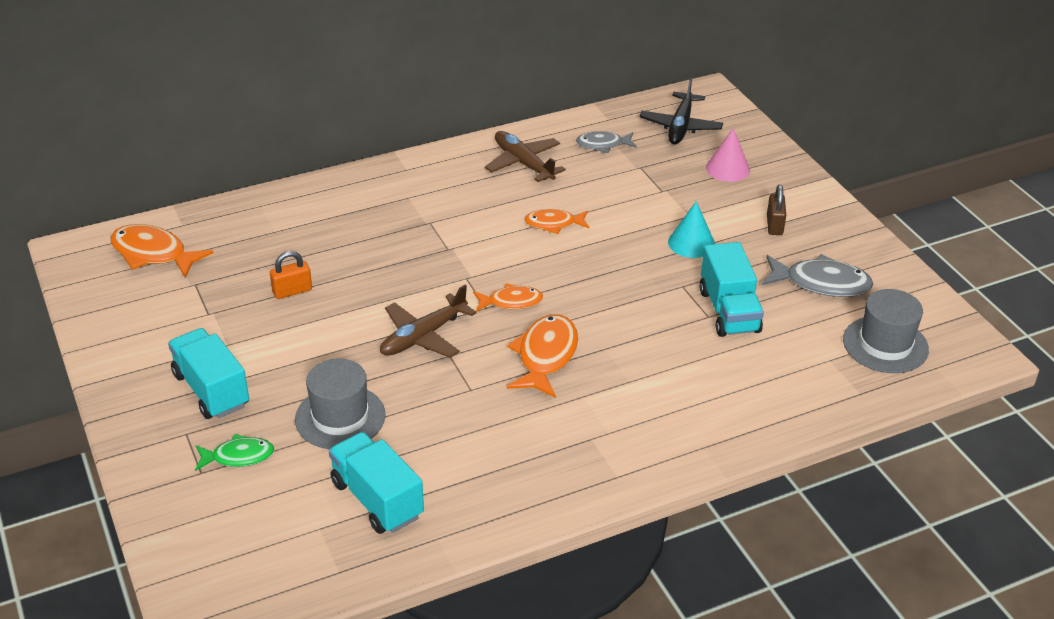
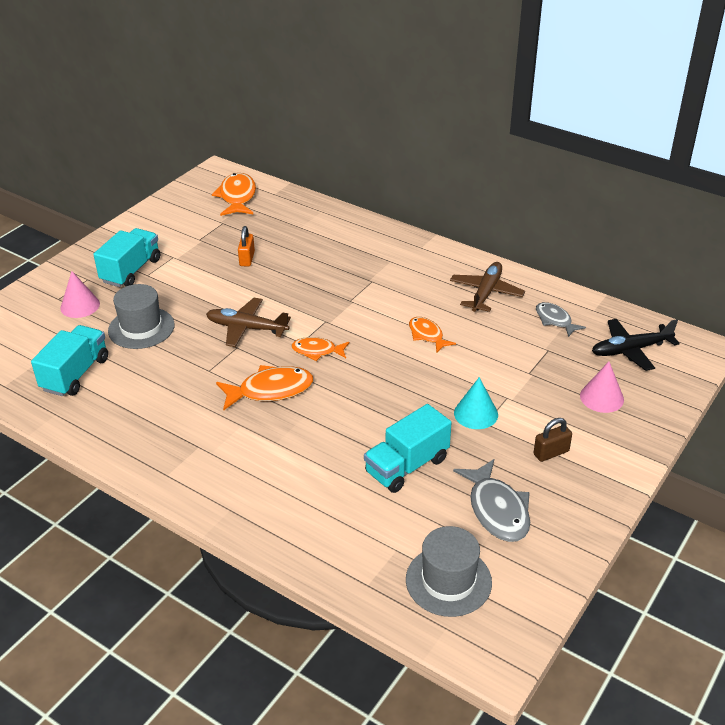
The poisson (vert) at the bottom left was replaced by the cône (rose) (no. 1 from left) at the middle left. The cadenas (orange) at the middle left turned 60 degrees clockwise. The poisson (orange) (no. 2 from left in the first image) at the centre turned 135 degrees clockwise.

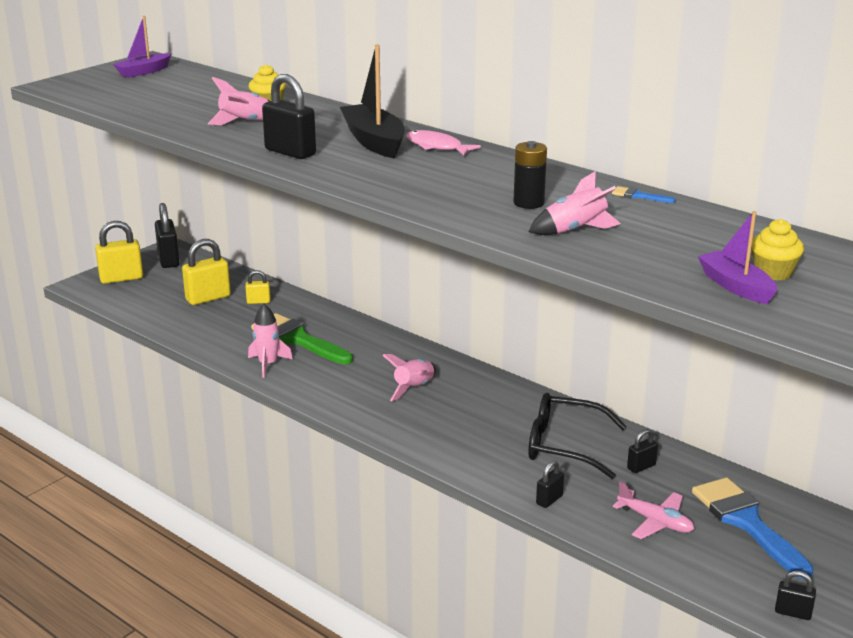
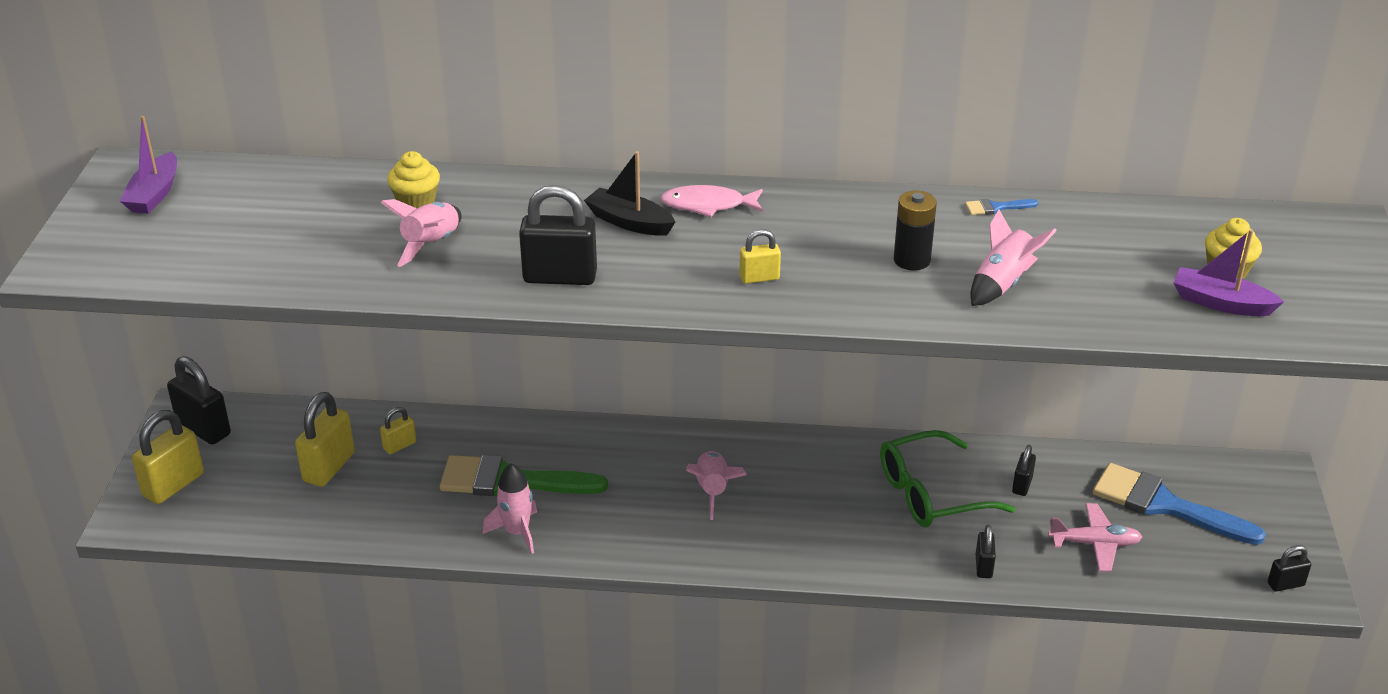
The cadenas (jaune) (no. 4 from left) at the centre appeared. The lunettes (noir) at the bottom right became the lunettes (vert) at the bottom right. The bateau (noir) at the top centre changed to 0.64 times the size.

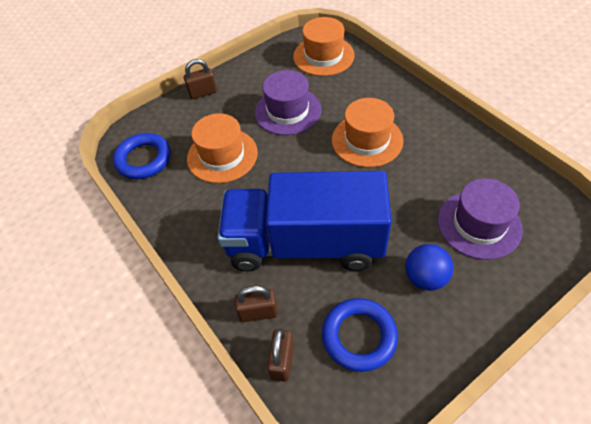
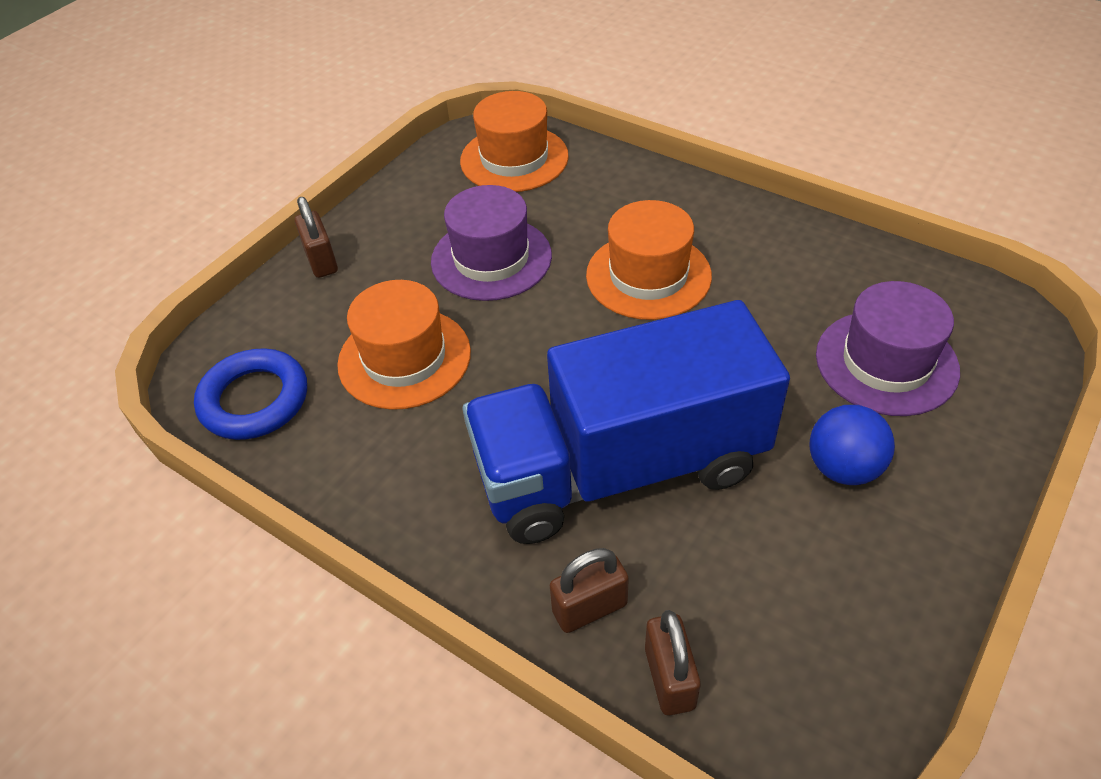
The anneau (bleu) (no. 2 from left) at the bottom centre disappeared. The cadenas (marron) (no. 1 from left) at the top centre turned 75 degrees counterclockwise.

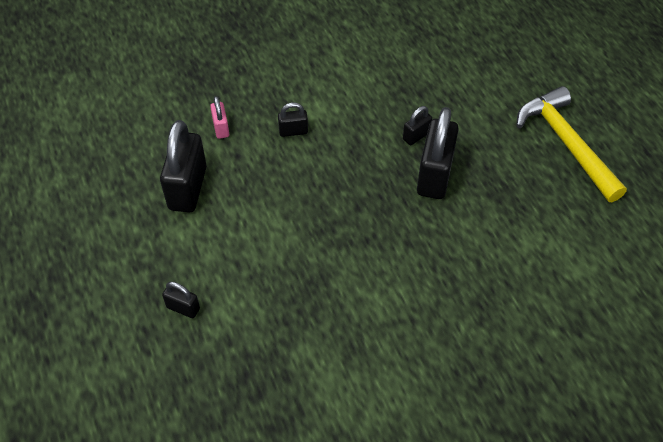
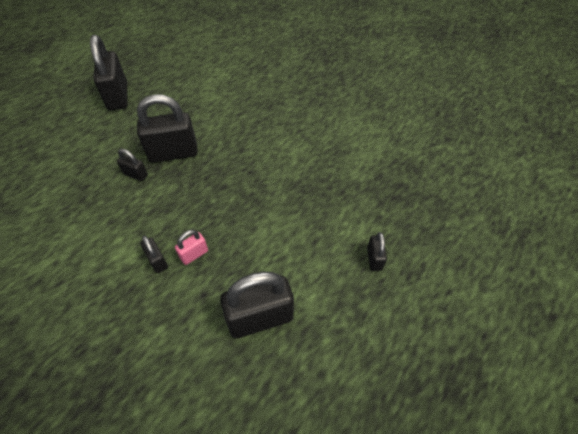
The cadenas (rose) moved from the top left to the middle left. The marteau (jaune) at the top right was replaced by the cadenas (noir) (no. 1 from left) at the top left.

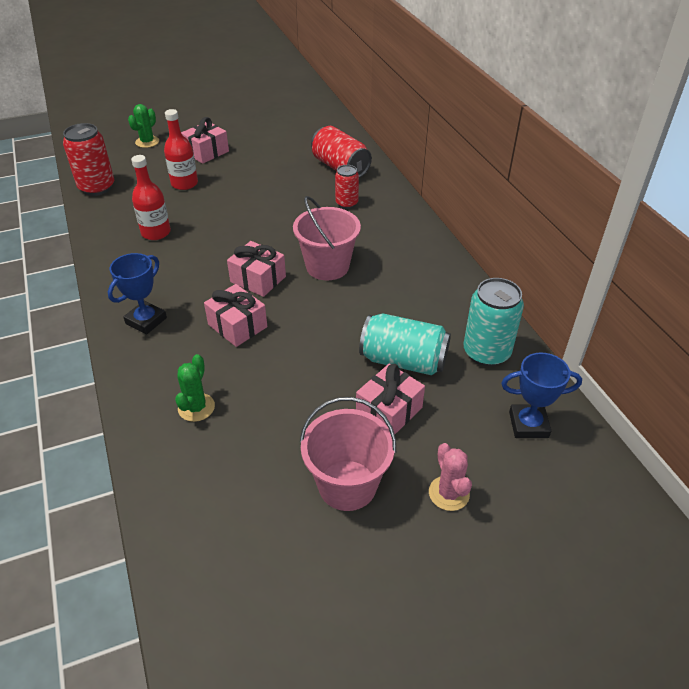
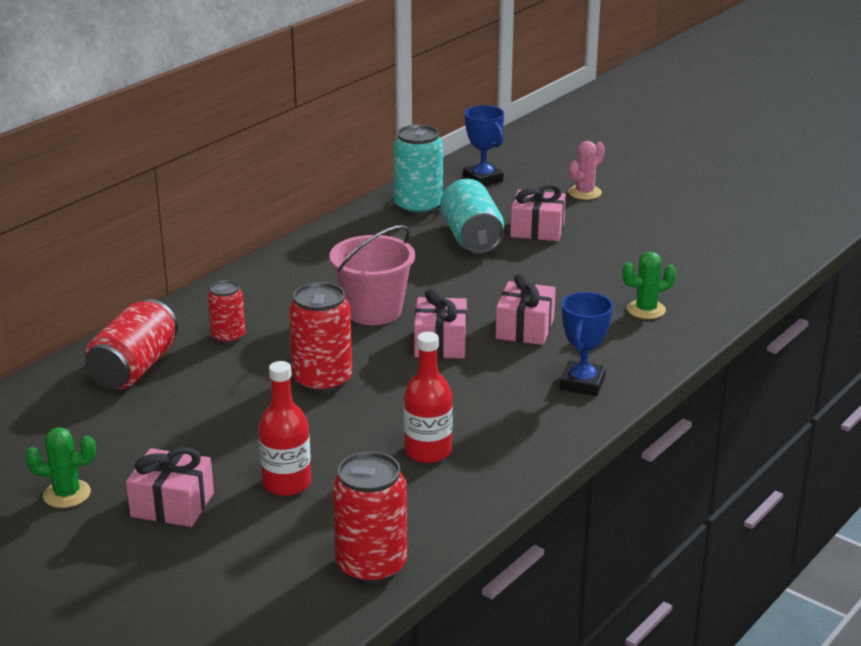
The seau (rose) (no. 2 from left) at the centre disappeared. The canette (rouge) (no. 3 from left) at the centre appeared. The cactus (vert) (no. 1 from left) moved from the top left to the bottom left. The trophée (bleu) (no. 1 from left in the first image) at the middle left turned 75 degrees counterclockwise.

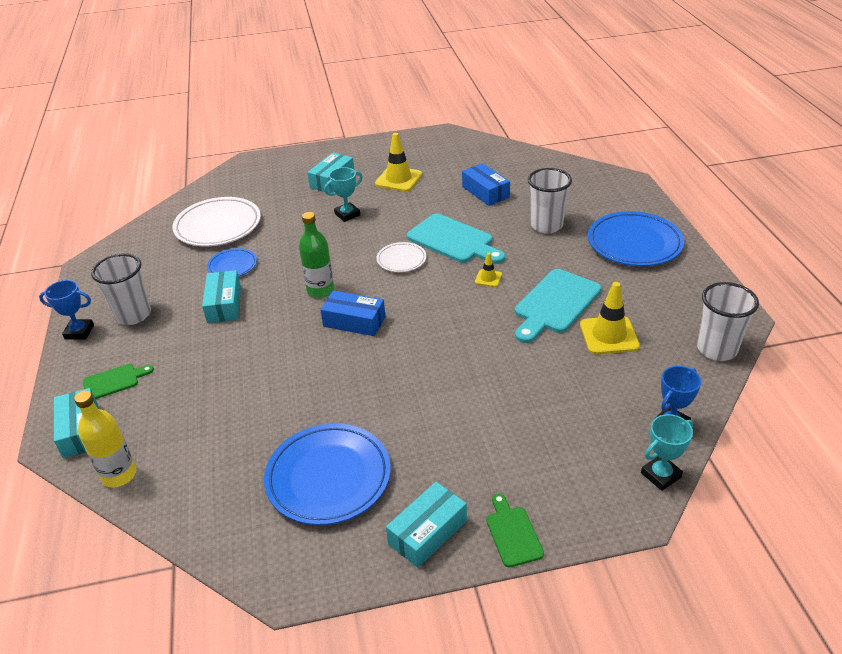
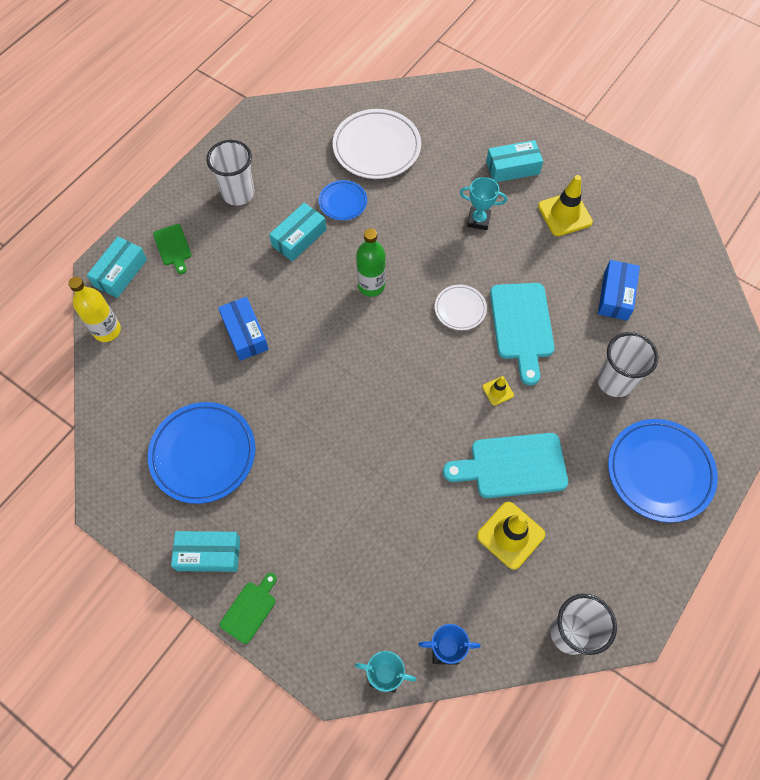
The trophée (bleu) (no. 1 from left) at the middle left disappeared. The boîte (bleu) (no. 1 from left) moved from the centre to the middle left. The planche à découper (vert) (no. 1 from left) at the middle left turned 45 degrees clockwise.

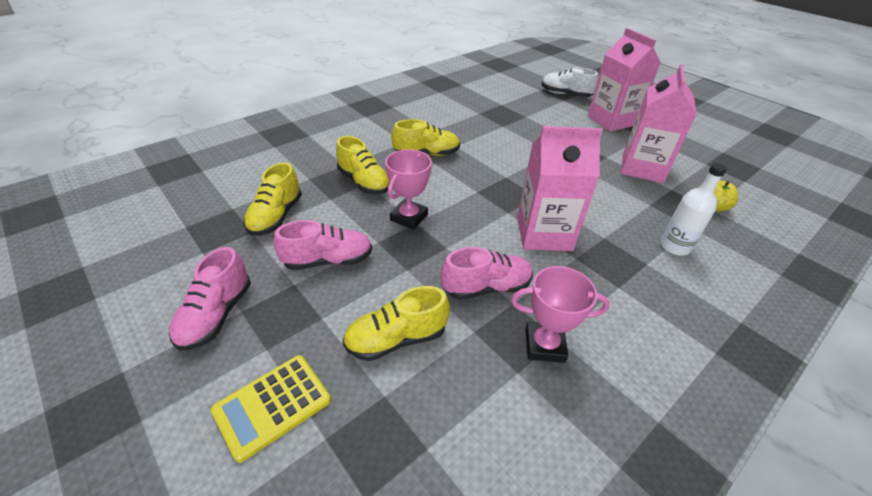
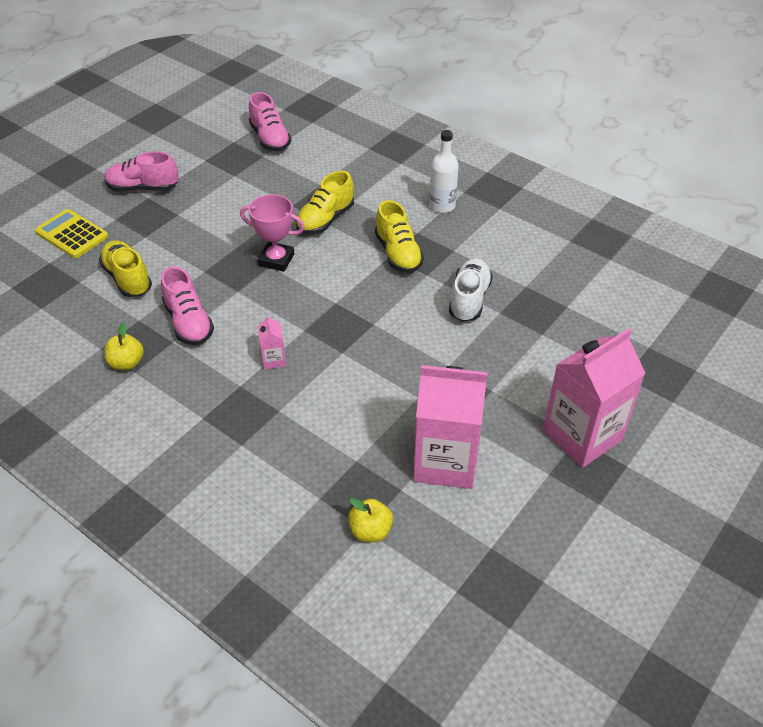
The chaussure (jaune) (no. 1 from left) at the middle left disappeared. The chaussure (rose) (no. 2 from left in the first image) moved from the centre to the top centre. The chaussure (blanc) moved from the top centre to the centre. The bouteille (blanc) moved from the middle right to the top centre. The trophée (rose) (no. 2 from left) at the centre was replaced by the pomme (jaune) (no. 1 from left) at the middle left. The brique de lait (rose) (no. 1 from left) at the centre changed to 0.42 times the size.

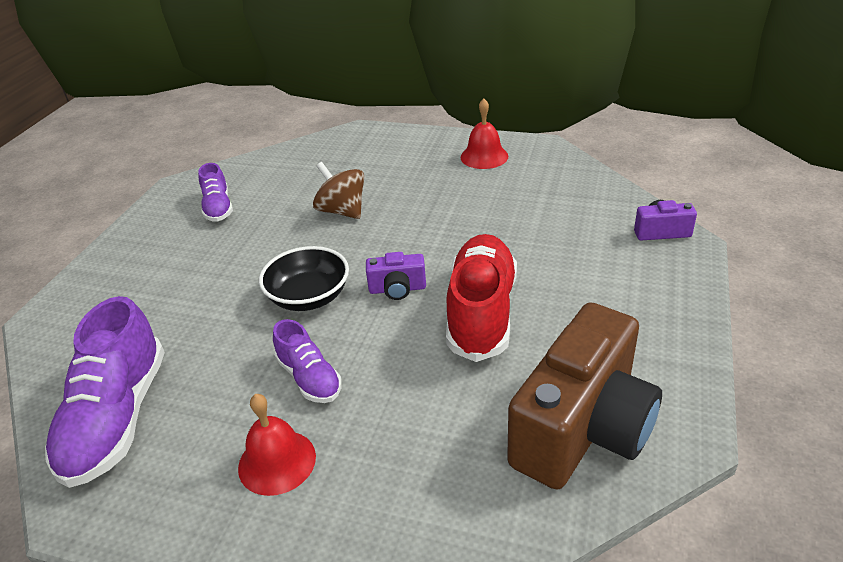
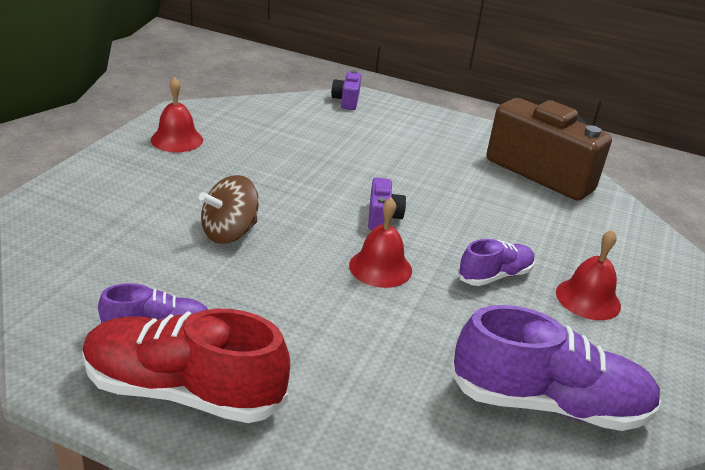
The chaussure (rouge) moved from the centre to the bottom left. The bol (noir) at the centre was replaced by the cloche (rouge) (no. 2 from left) at the centre.

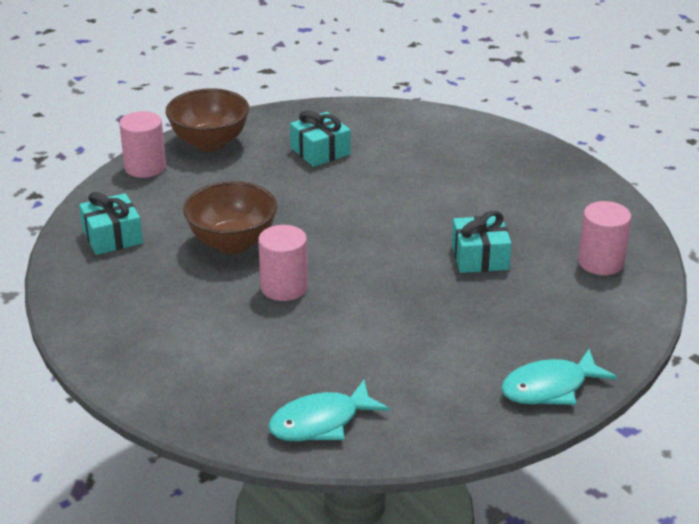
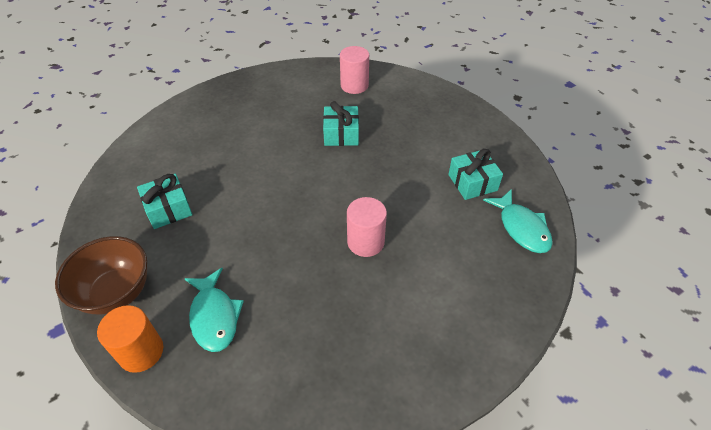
The bol (marron) (no. 2 from left) at the middle left disappeared. The cadeau (turquoise) (no. 1 from left in the first image) moved from the middle left to the middle right. The poisson (turquoise) (no. 2 from left in the first image) moved from the bottom right to the bottom left. The cylindre (rose) (no. 1 from left) at the top left became the cylindre (orange) at the bottom left.

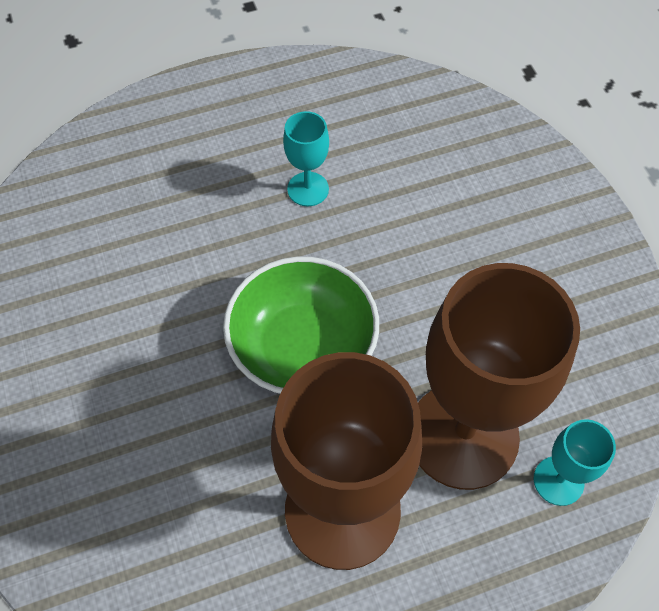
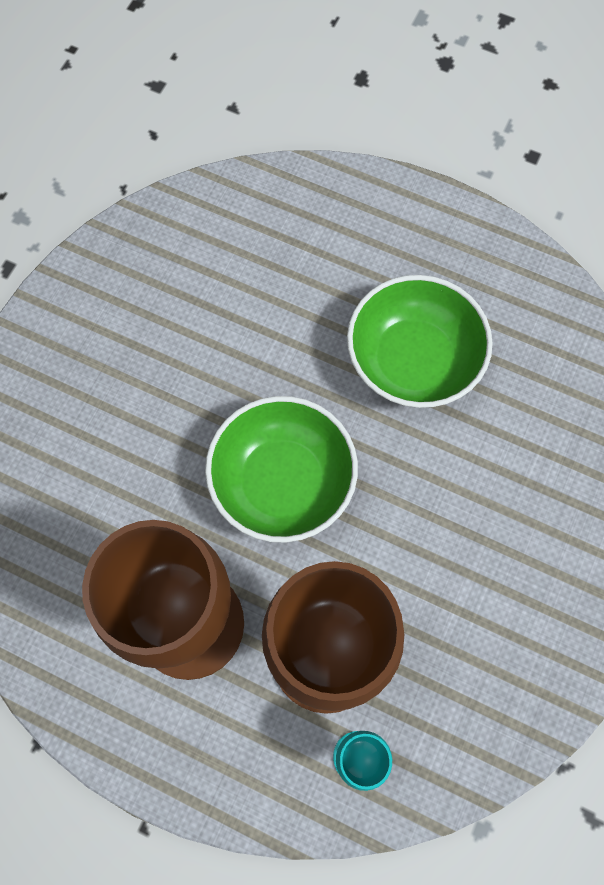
The verre à pied (turquoise) (no. 1 from left) at the top centre was replaced by the bol (vert) (no. 2 from left) at the middle right.

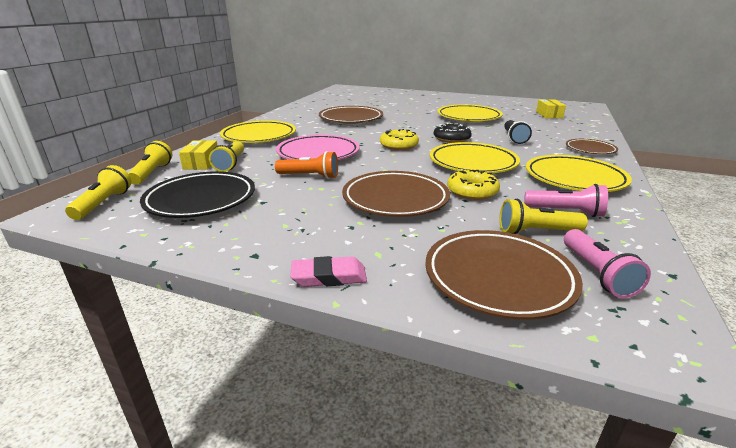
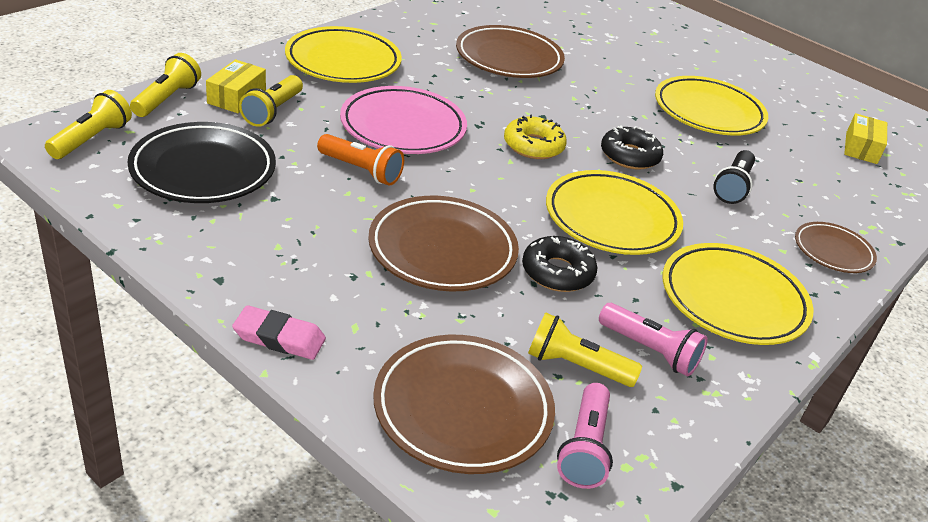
The beignet (jaune) (no. 2 from left) at the centre became the beignet (noir) (no. 1 from left) at the centre.

